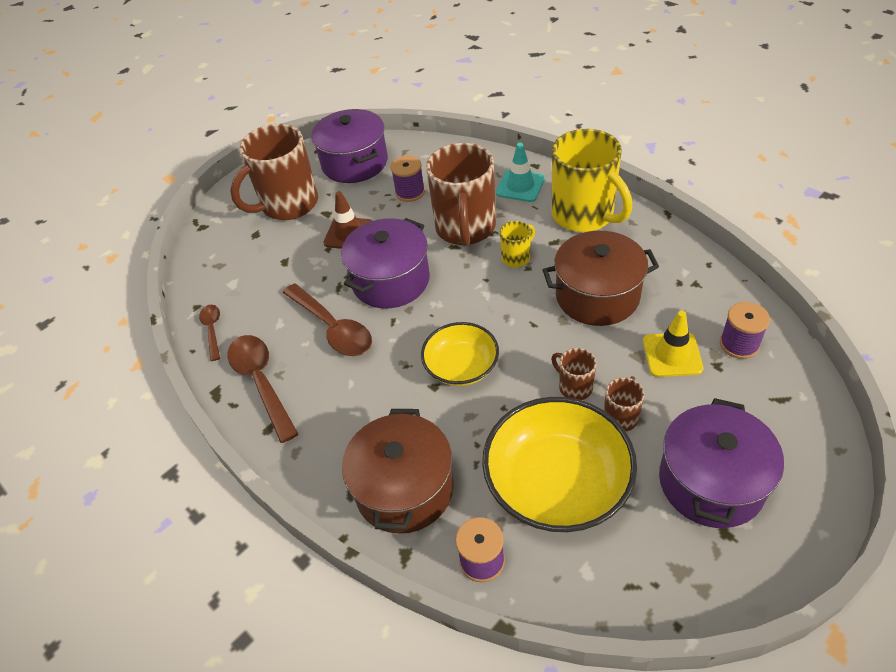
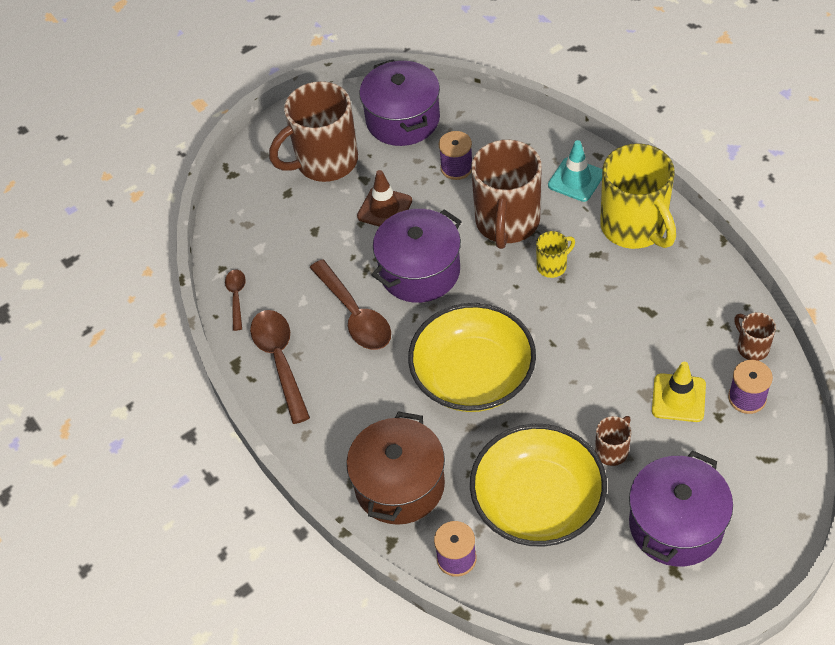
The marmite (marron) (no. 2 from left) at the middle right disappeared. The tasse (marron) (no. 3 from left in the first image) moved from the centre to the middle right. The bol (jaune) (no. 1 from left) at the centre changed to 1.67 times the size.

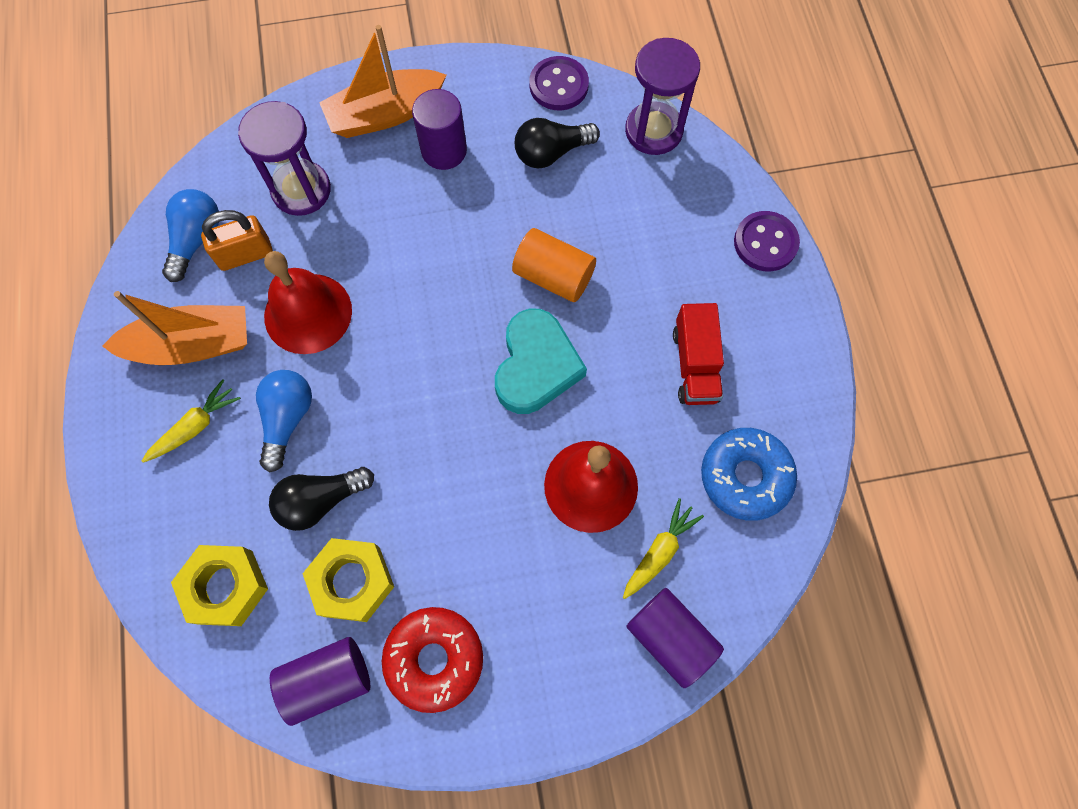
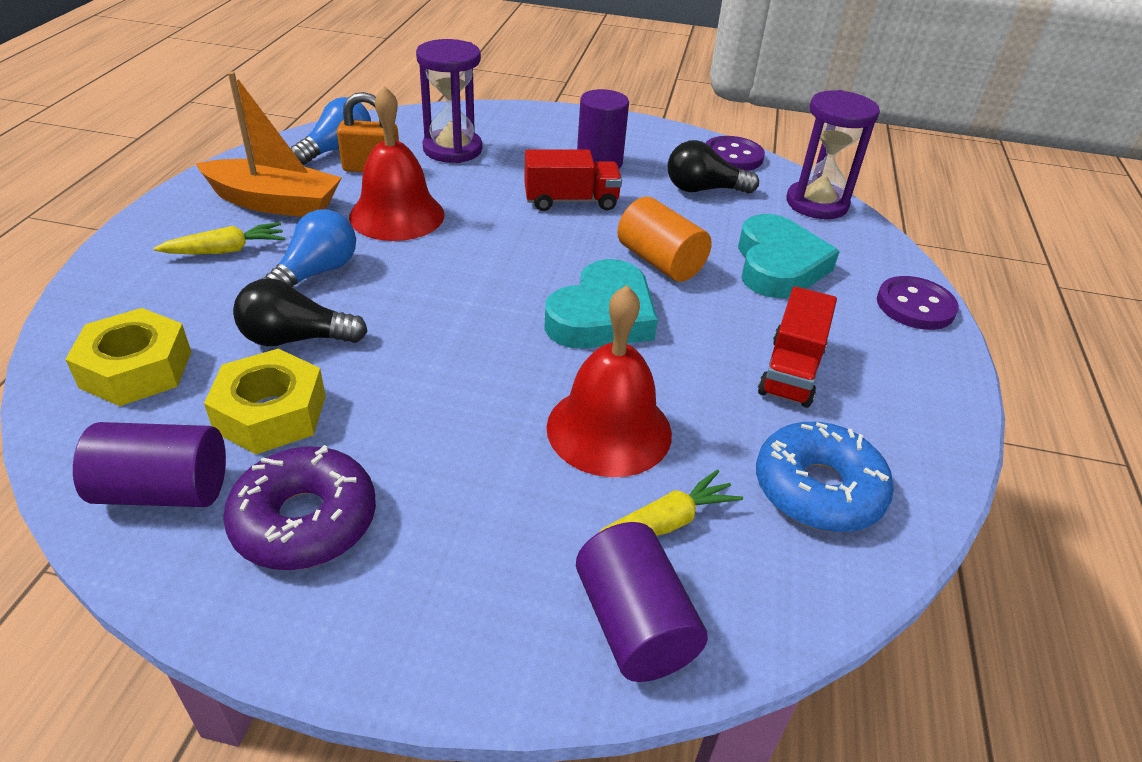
The bateau (orange) (no. 2 from left) at the top centre disappeared. The camion (rouge) (no. 1 from left) at the top centre appeared. The cœur (turquoise) (no. 2 from left) at the middle right appeared. The beignet (rouge) at the bottom centre became the beignet (violet) at the middle left.

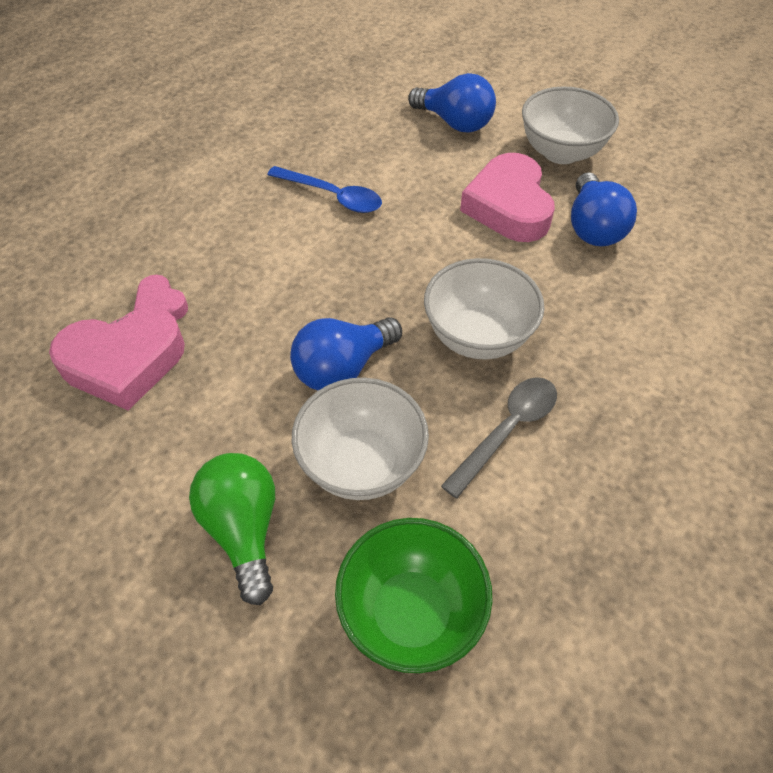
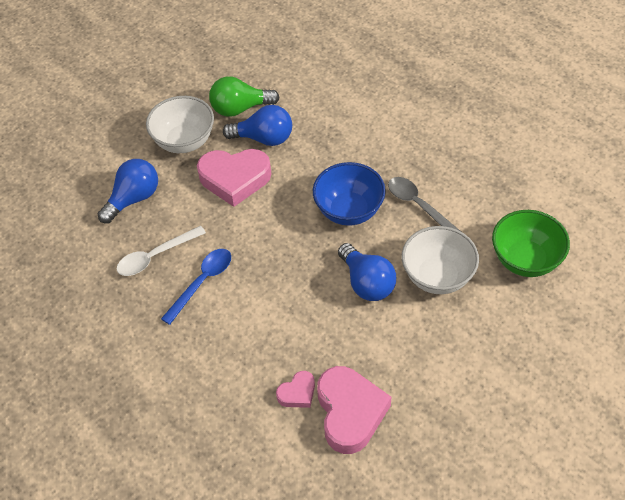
The cuillère (blanc) at the middle left appeared. The ampoule (vert) moved from the bottom left to the top centre. The bol (blanc) (no. 2 from left) at the centre became the bol (bleu) at the centre.

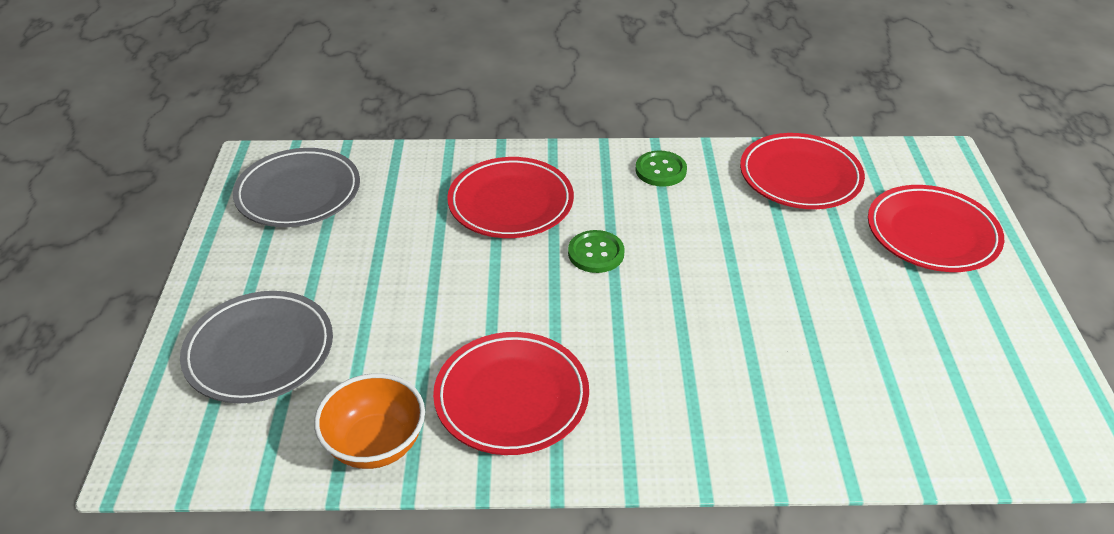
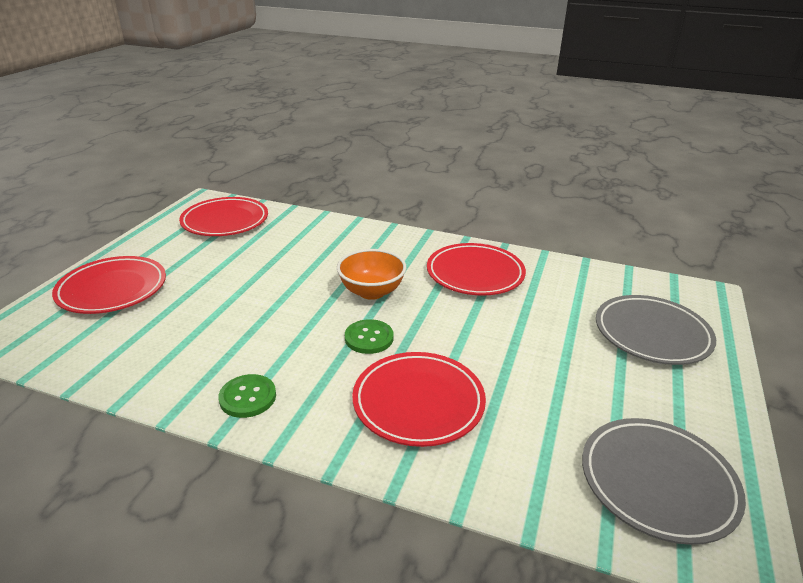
The bol (orange) moved from the bottom left to the centre. The assiette (rouge) (no. 3 from left in the first image) moved from the top right to the middle left.

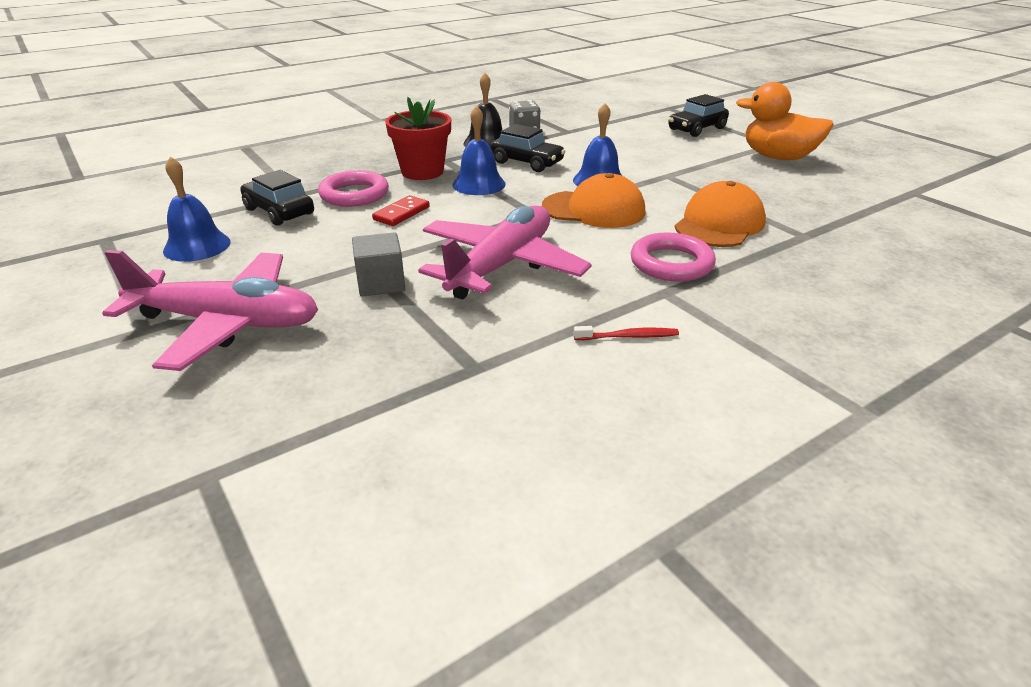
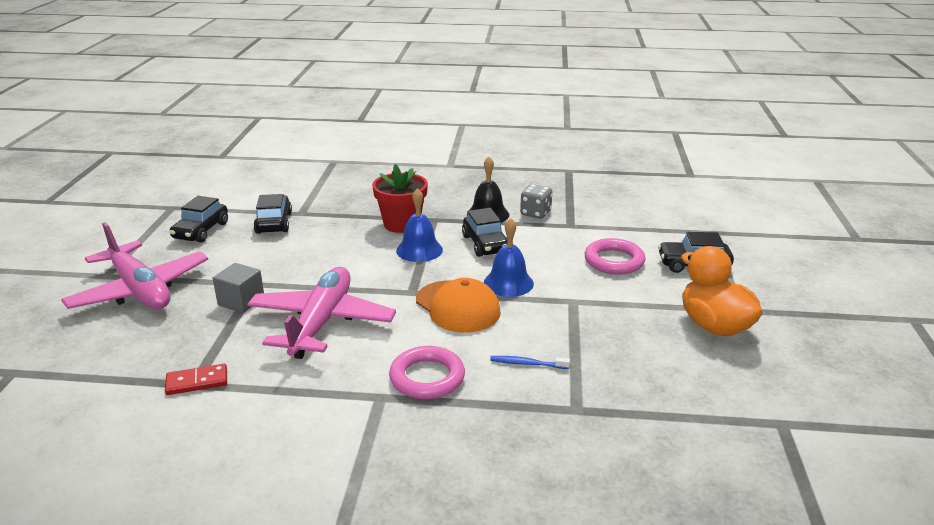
The brosse à dents (rouge) at the centre disappeared. The anneau (rose) (no. 1 from left in the first image) moved from the top centre to the centre. The domino (rouge) moved from the top centre to the bottom left. The cloche (bleu) (no. 1 from left) at the top left was replaced by the voiture (noir) (no. 1 from left) at the middle left. The casquette (orange) (no. 2 from left) at the top right was replaced by the brosse à dents (bleu) at the bottom centre. The avion (rose) (no. 2 from left) at the centre turned 60 degrees counterclockwise.

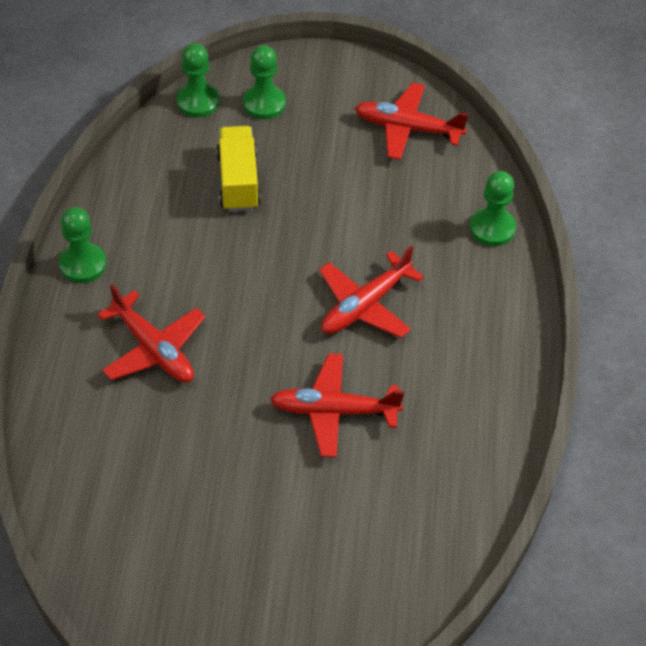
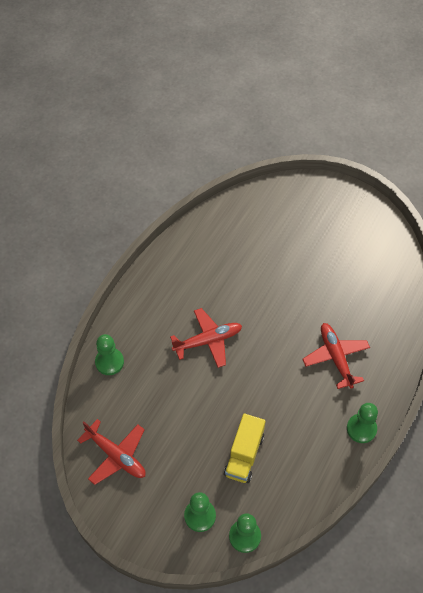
The avion (rouge) (no. 2 from left) at the centre disappeared.

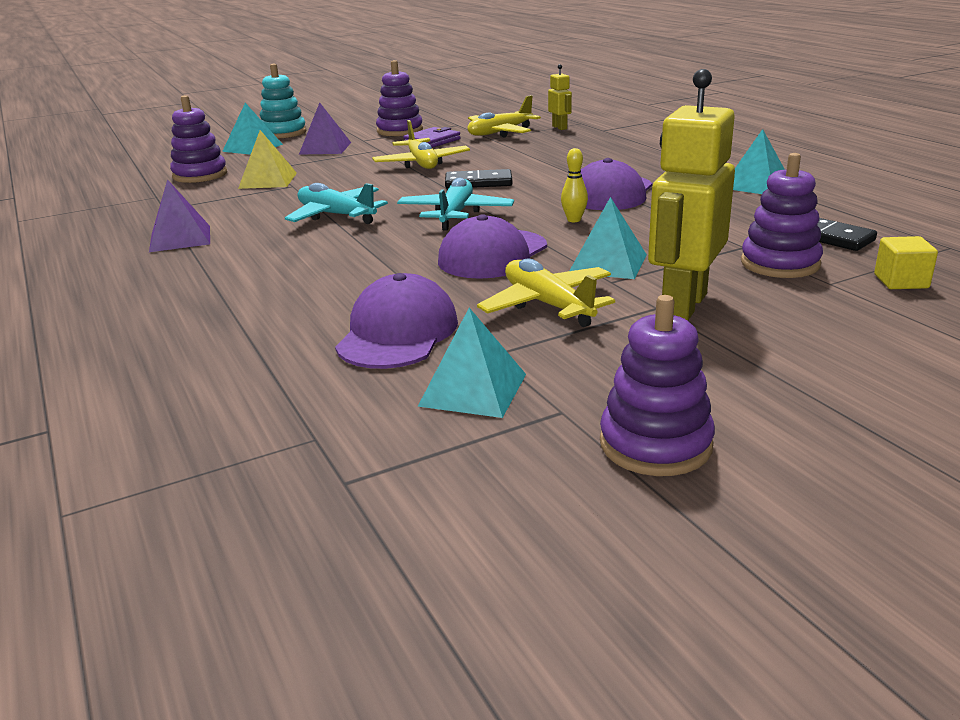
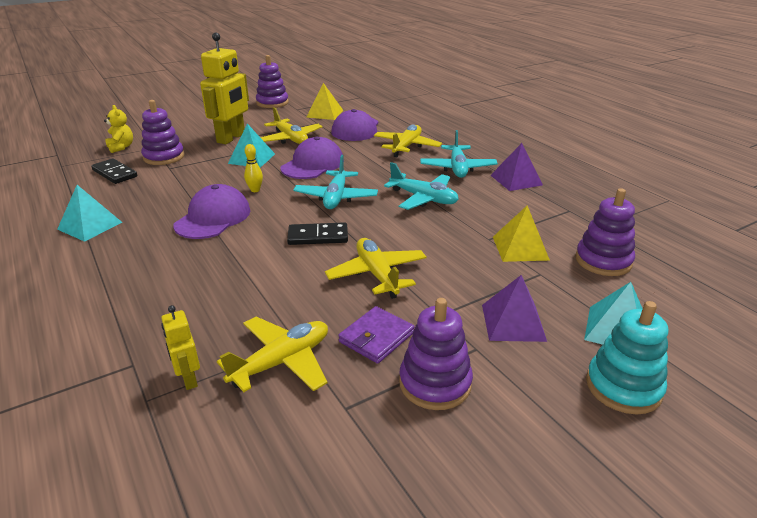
The avion (jaune) (no. 4 from left) at the top centre appeared. The avion (turquoise) (no. 3 from left) at the top centre appeared. The cube (jaune) at the middle right was replaced by the ours en peluche (jaune) at the top left. The pyramide (turquoise) (no. 2 from left) at the centre became the pyramide (jaune) (no. 1 from left) at the top centre.

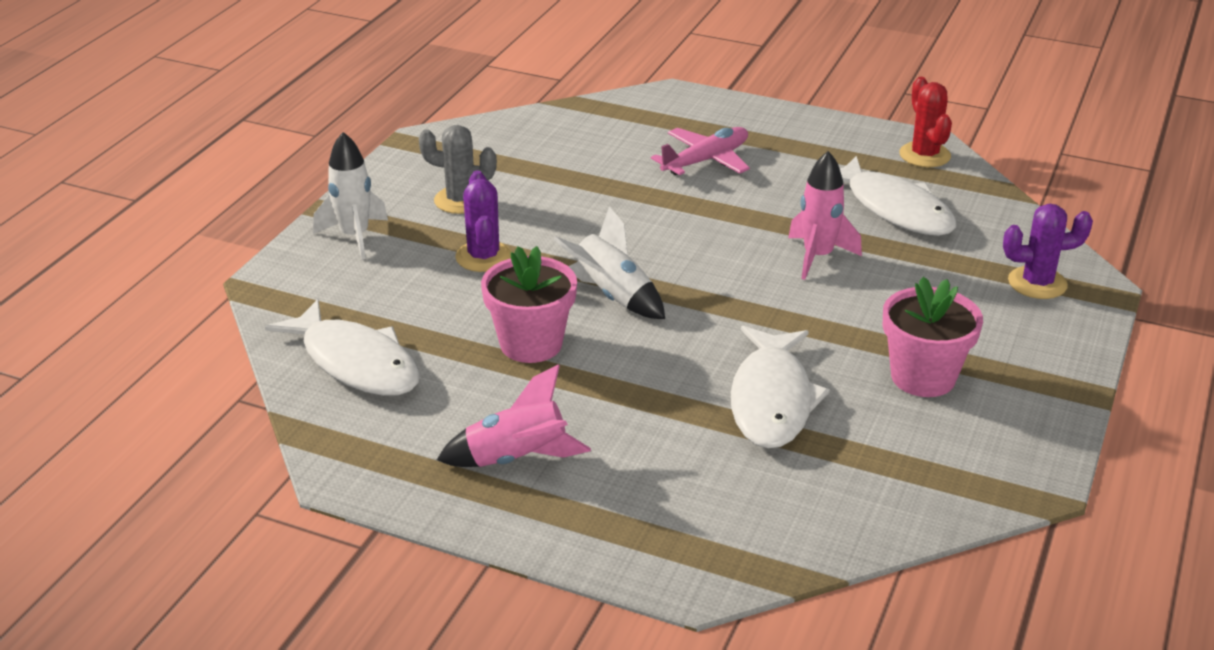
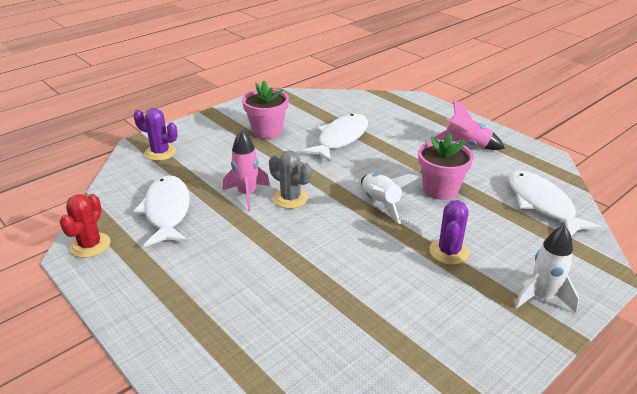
The avion (rose) at the top centre disappeared. The cactus (gris) moved from the top centre to the centre.

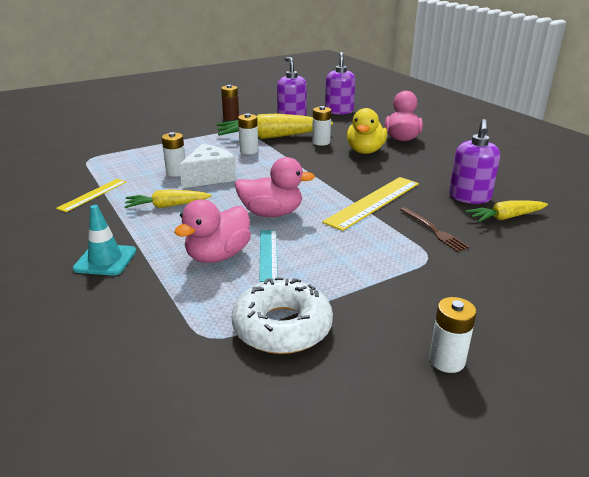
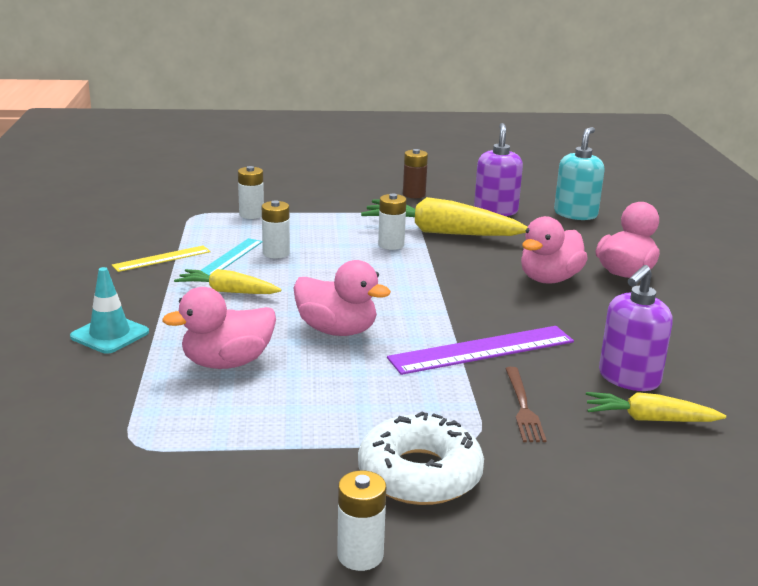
The fromage (blanc) at the centre disappeared. The beignet (blanc) moved from the centre to the bottom centre. The règle (turquoise) moved from the centre to the middle left. The pile (blanc) (no. 3 from left in the first image) moved from the top centre to the top left. The règle (jaune) (no. 2 from left) at the centre became the règle (violet) at the centre. The distributeur de savon (violet) (no. 2 from left) at the top centre became the distributeur de savon (turquoise) at the top right. The canard (jaune) at the top centre became the canard (rose) (no. 3 from left) at the middle right.

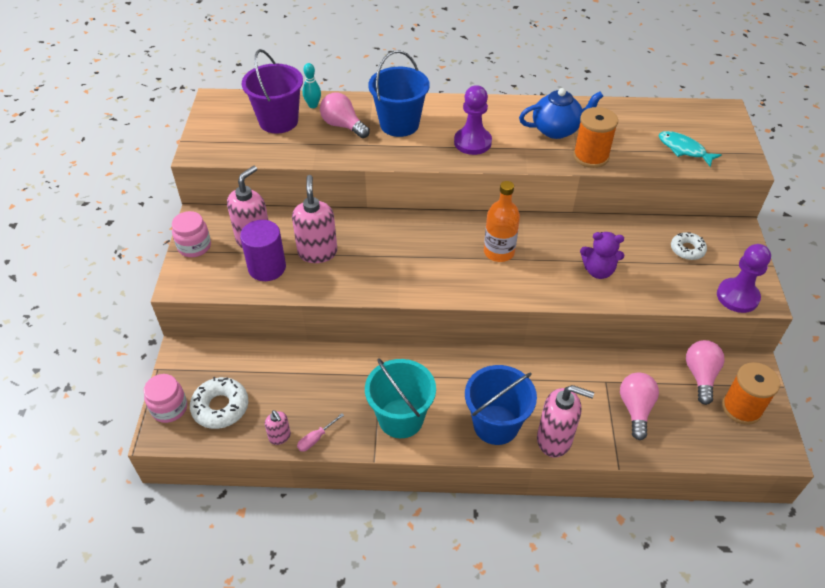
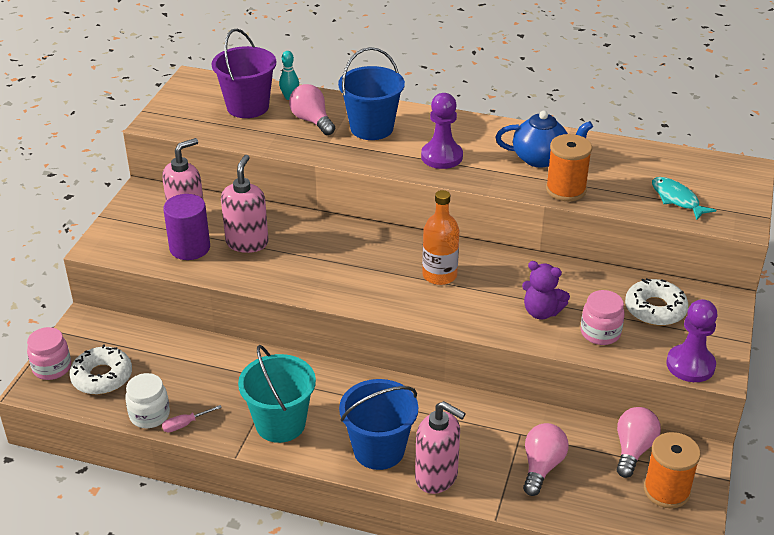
The bocal (rose) (no. 2 from left) moved from the middle left to the middle right. The distributeur de savon (rose) (no. 2 from left) at the bottom centre was replaced by the bocal (blanc) at the bottom left. The beignet (blanc) (no. 2 from left) at the middle right changed to 1.52 times the size.

